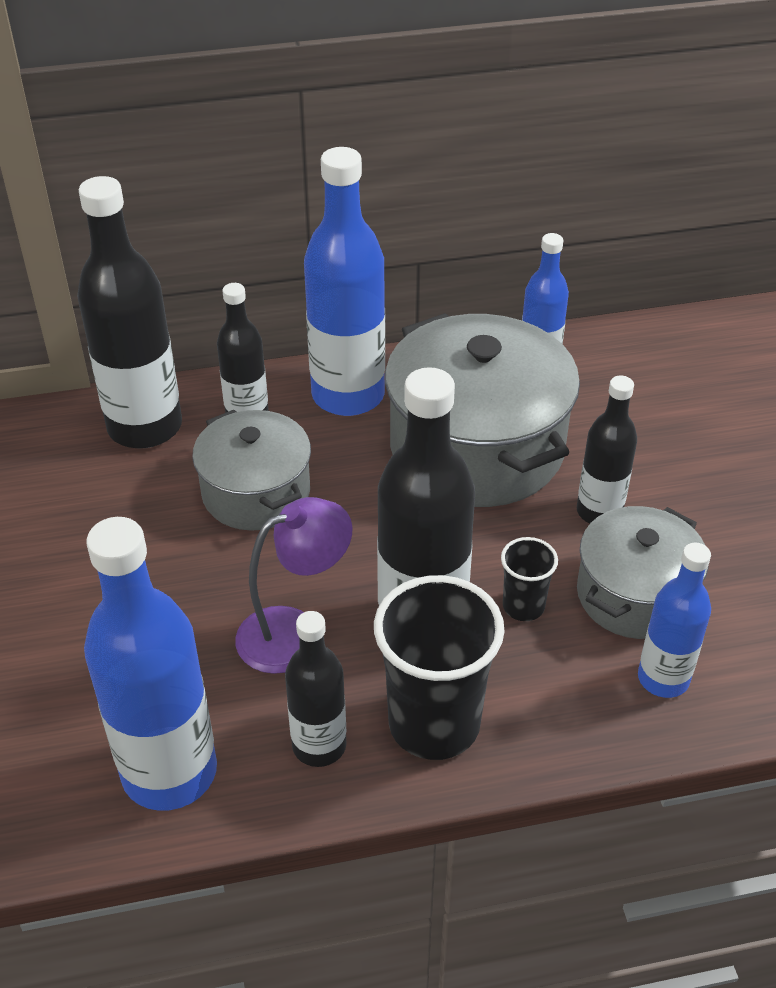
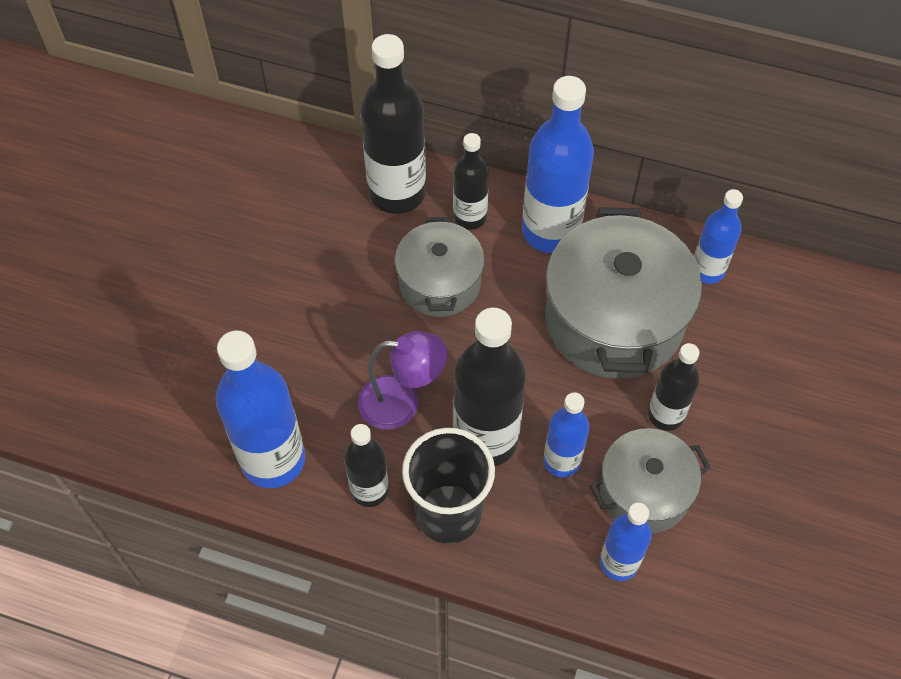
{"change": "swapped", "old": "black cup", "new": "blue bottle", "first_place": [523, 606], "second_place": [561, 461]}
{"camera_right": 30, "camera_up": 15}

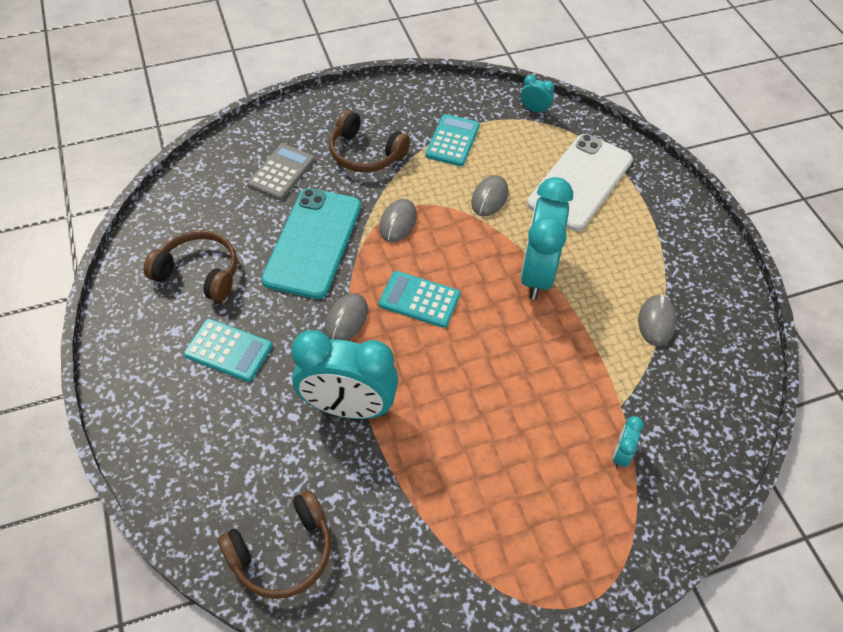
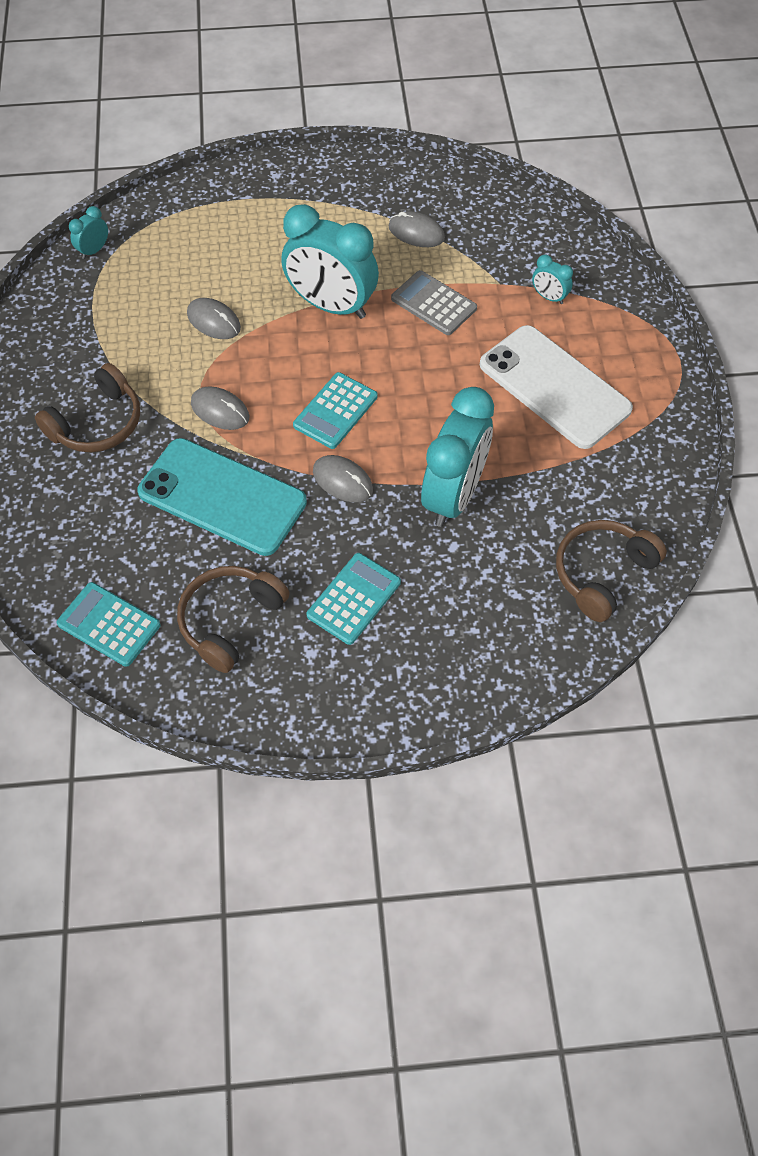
{"change": "shifted", "old": "turquoise calculator", "first_place": [452, 141], "second_place": [109, 624]}
{"change": "shifted", "old": "white phone", "first_place": [580, 182], "second_place": [554, 387]}
{"change": "shifted", "old": "grey calculator", "first_place": [281, 172], "second_place": [433, 303]}
{"change": "rotated", "old": "brown headphones", "first_place": [283, 553], "second_place": [602, 573], "degrees": -120}
{"camera_right": -75, "camera_up": 5}

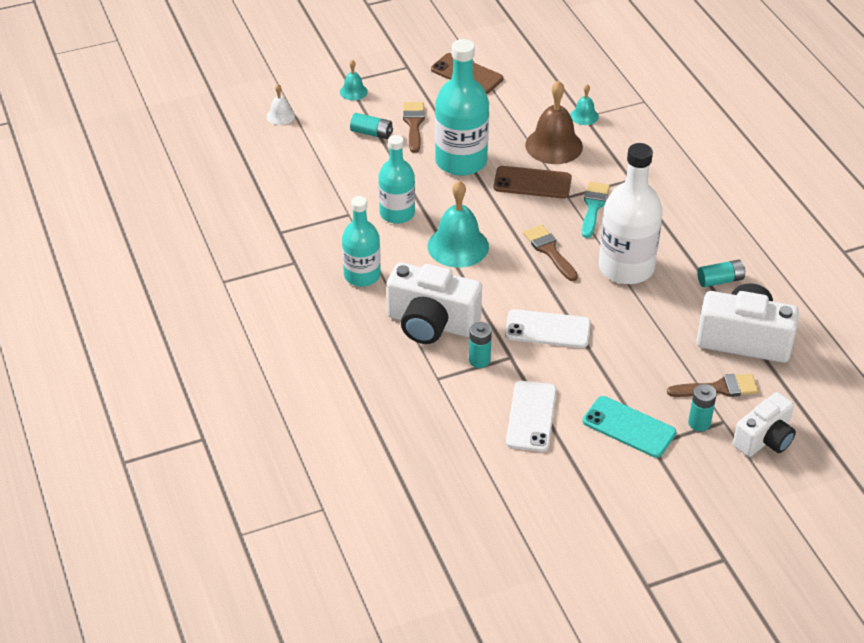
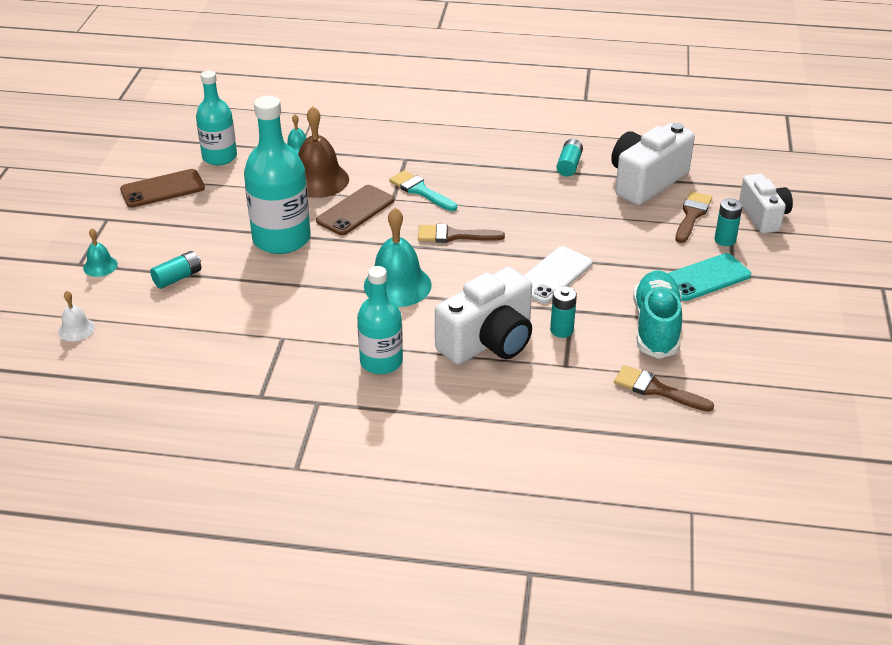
{"change": "shifted", "old": "brown brush", "first_place": [413, 124], "second_place": [656, 389]}
{"change": "shifted", "old": "turquoise bottle", "first_place": [397, 213], "second_place": [219, 157]}
{"change": "gone", "old": "white bottle", "first_place": [626, 267]}
{"change": "swapped", "old": "white phone", "new": "turquoise shoe", "first_place": [531, 416], "second_place": [656, 327]}
{"camera_right": -60, "camera_up": -5}

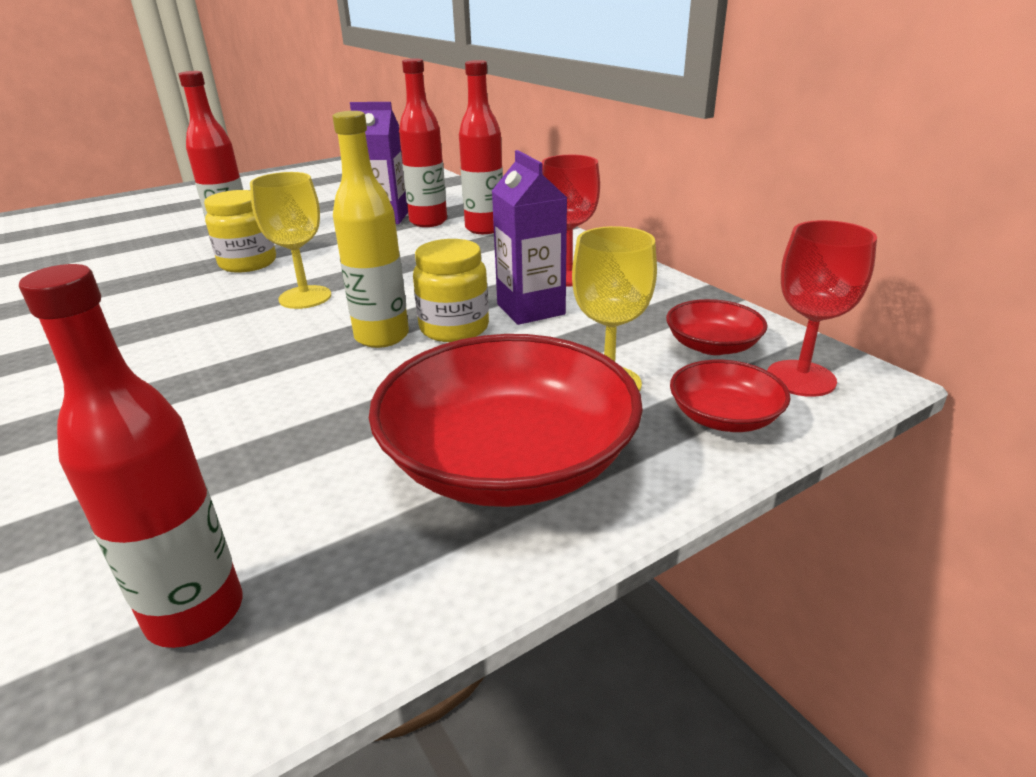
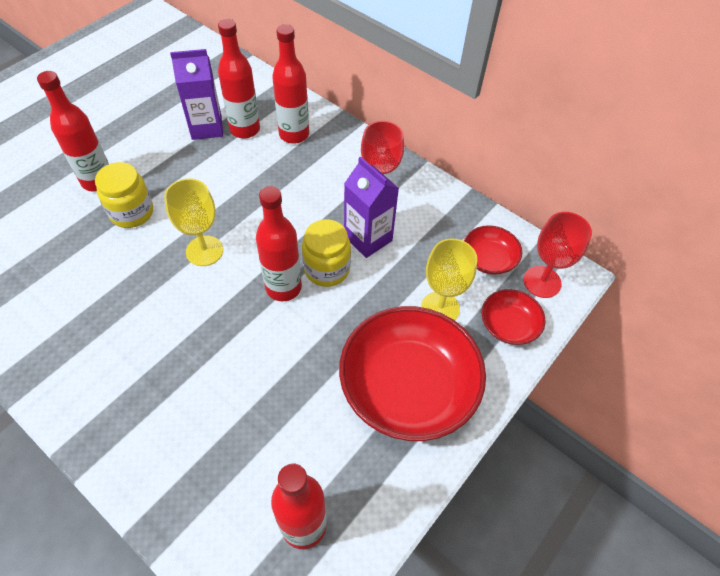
{"change": "repainted", "old": "yellow bottle", "new": "red bottle", "first_place": [382, 337], "second_place": [283, 287]}
{"camera_right": -20, "camera_up": 25}

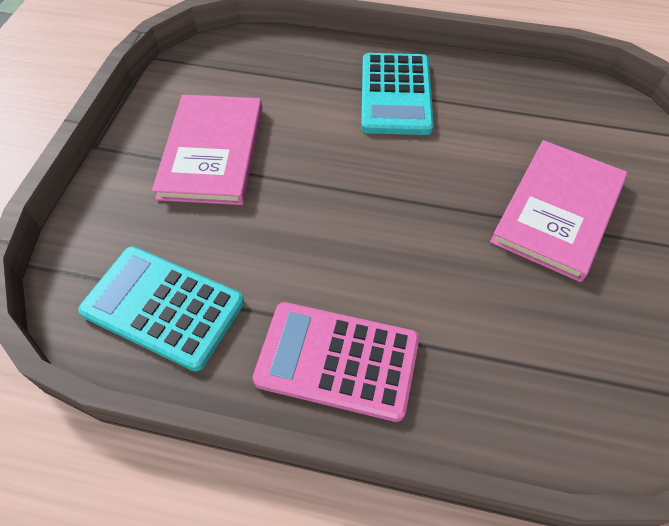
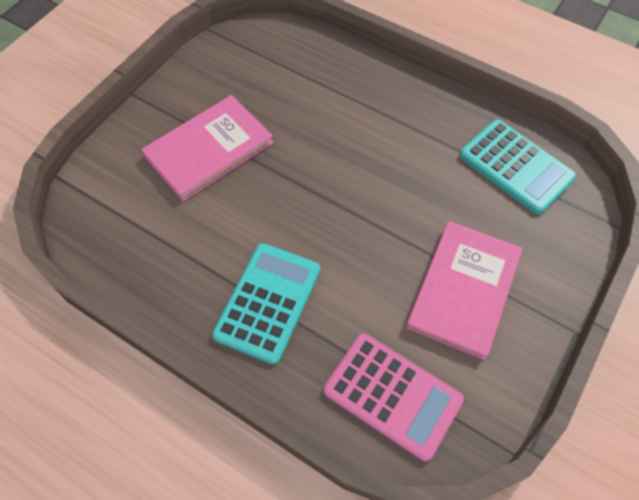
{"change": "shifted", "old": "pink calculator", "first_place": [337, 360], "second_place": [392, 395]}
{"camera_right": -160, "camera_up": 5}

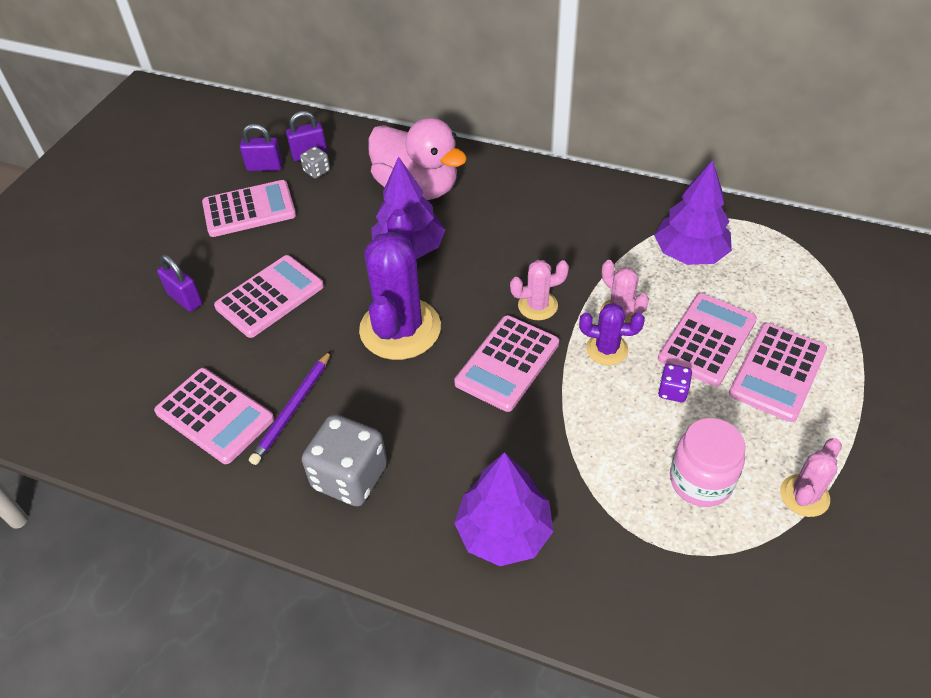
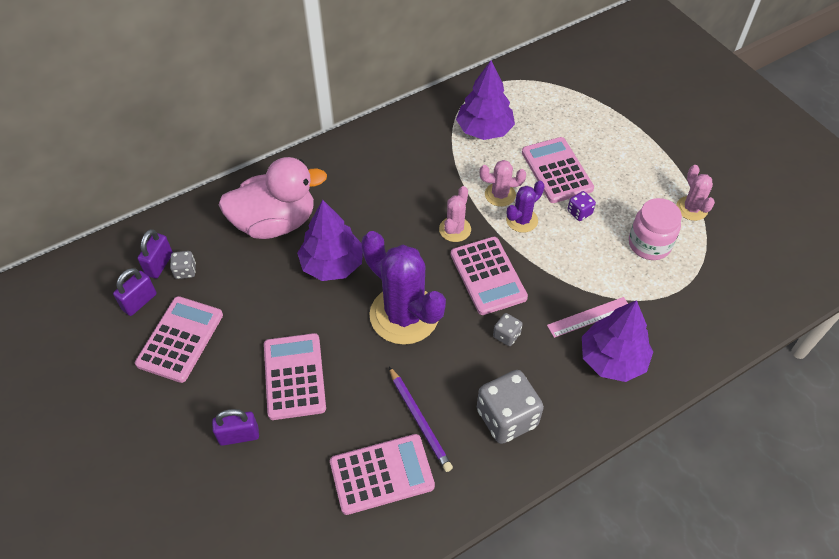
{"change": "gone", "old": "pink calculator", "first_place": [777, 372]}
{"change": "new", "new": "pink ruler", "second_place": [589, 317]}
{"change": "new", "new": "grey dice", "second_place": [506, 335]}
{"camera_right": -55, "camera_up": 5}

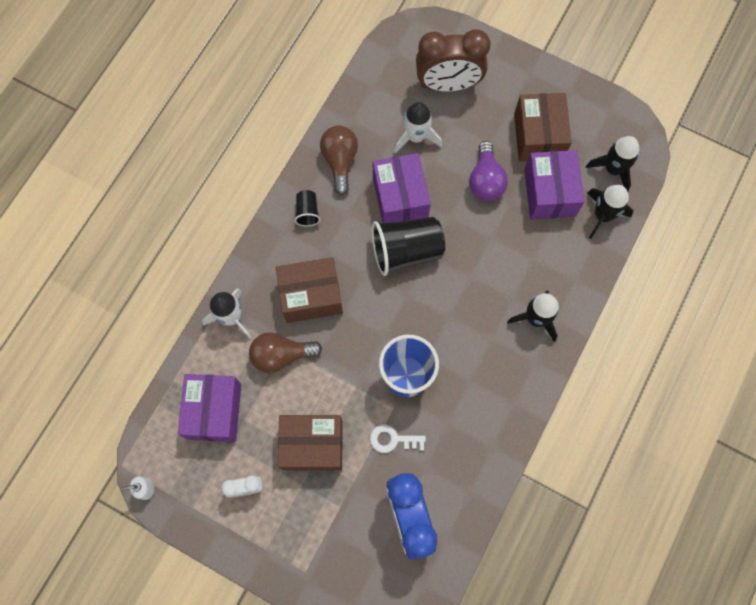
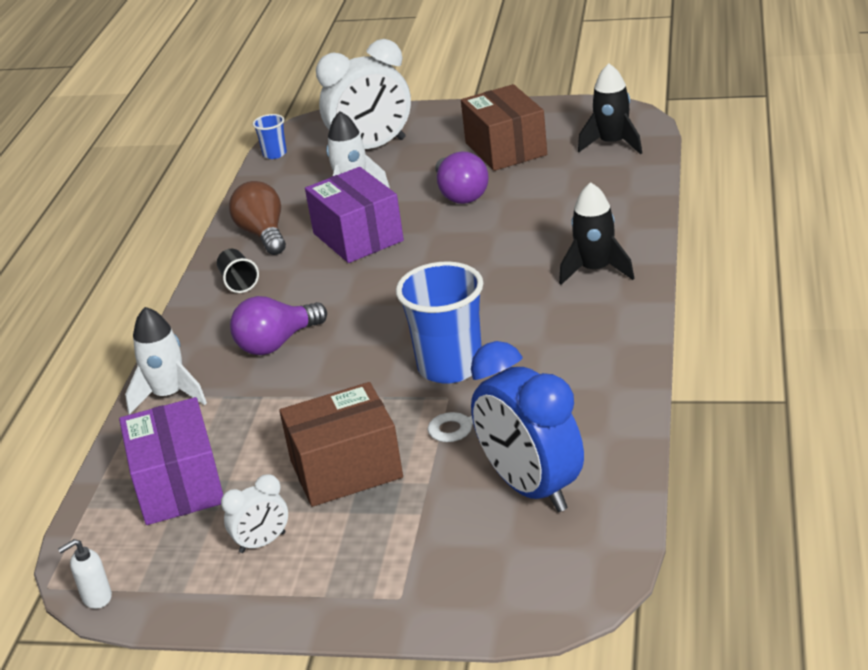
{"change": "repainted", "old": "brown clock", "new": "white clock", "first_place": [448, 85], "second_place": [372, 148]}
{"change": "gone", "old": "purple box", "first_place": [549, 193]}
{"change": "gone", "old": "black rocket", "first_place": [603, 215]}
{"change": "gone", "old": "black cup", "first_place": [406, 251]}
{"change": "swapped", "old": "brown box", "new": "purple light bulb", "first_place": [311, 295], "second_place": [277, 343]}
{"change": "gone", "old": "brown light bulb", "first_place": [281, 355]}
{"change": "new", "new": "blue cup", "second_place": [274, 154]}
{"camera_right": -15, "camera_up": -40}

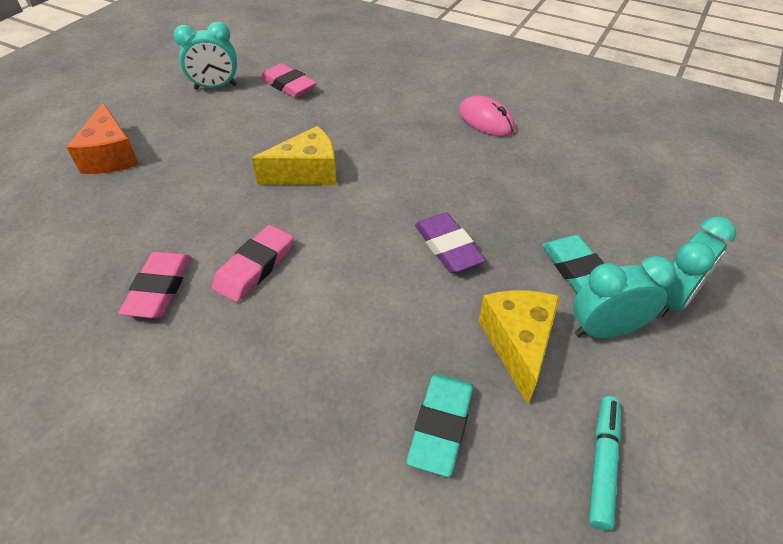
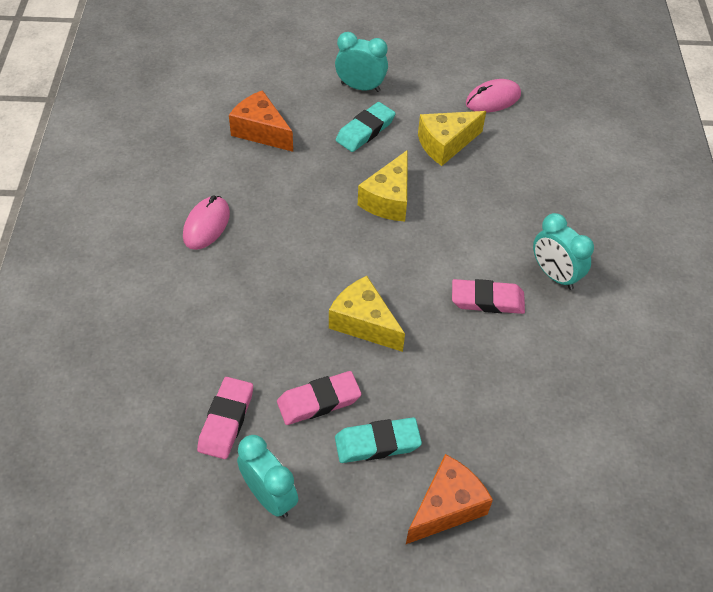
{"change": "swapped", "old": "purple eraser", "new": "yellow cheese", "first_place": [448, 247], "second_place": [388, 199]}
{"change": "shifted", "old": "pink eraser", "first_place": [159, 288], "second_place": [319, 401]}
{"change": "shifted", "old": "turquoise clock", "first_place": [605, 330], "second_place": [554, 275]}
{"change": "shifted", "old": "turquoise eraser", "first_place": [441, 426], "second_place": [377, 443]}
{"change": "swapped", "old": "turquoise marker", "new": "pink mouse", "first_place": [602, 464], "second_place": [493, 99]}
{"change": "new", "new": "orange cheese", "second_place": [261, 131]}
{"camera_right": -120, "camera_up": 5}

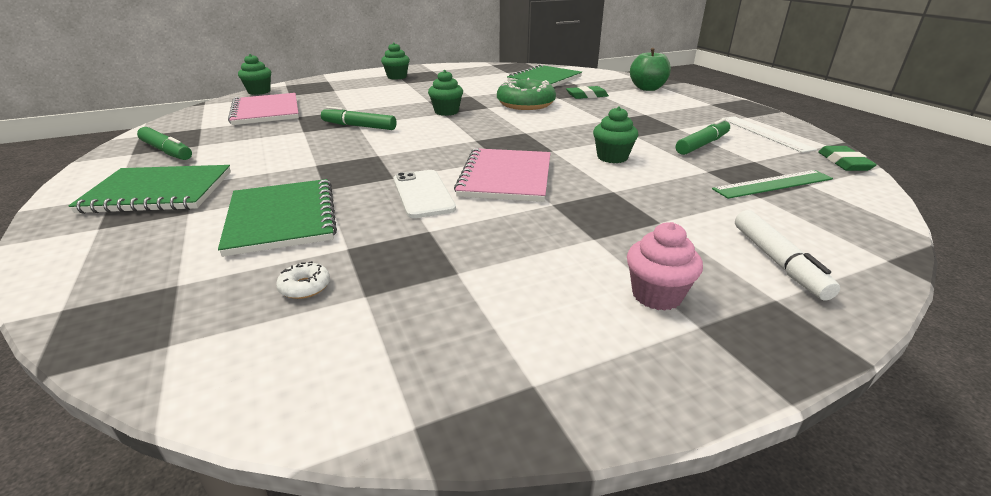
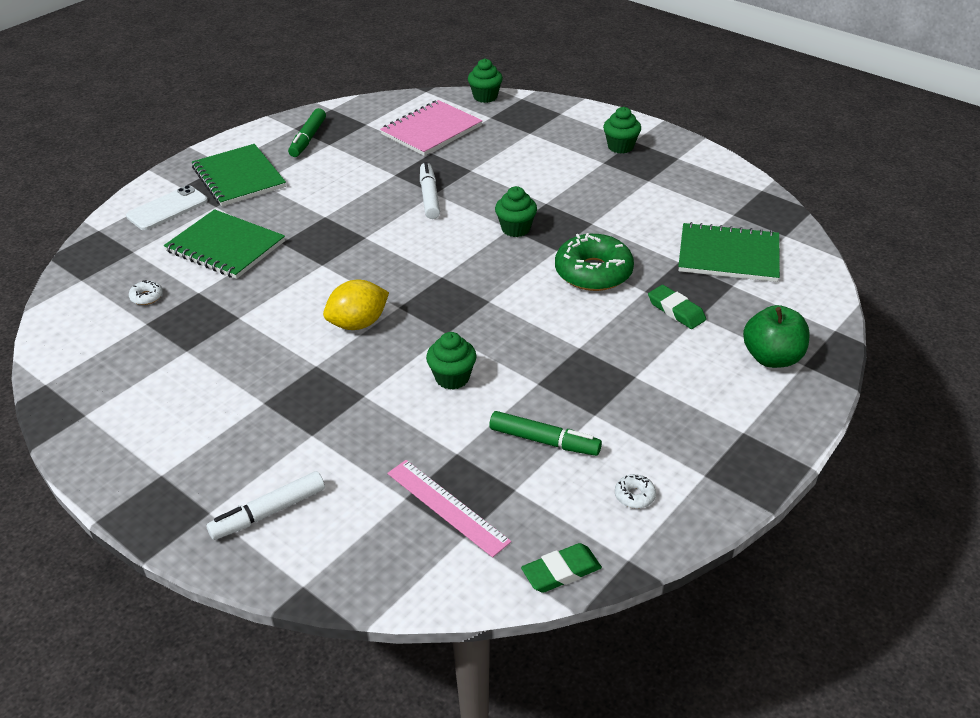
{"change": "repainted", "old": "green marker", "new": "white marker", "first_place": [359, 126], "second_place": [429, 196]}
{"change": "swapped", "old": "white ruler", "new": "white donut", "first_place": [765, 133], "second_place": [634, 495]}
{"change": "swapped", "old": "pink notebook", "new": "yellow lemon", "first_place": [506, 177], "second_place": [358, 323]}
{"change": "shifted", "old": "white phone", "first_place": [423, 194], "second_place": [167, 208]}
{"change": "repainted", "old": "green ruler", "new": "pink ruler", "first_place": [773, 184], "second_place": [447, 507]}
{"change": "rotated", "old": "green notebook", "first_place": [282, 218], "second_place": [225, 246], "degrees": 75}
{"change": "gone", "old": "pink cupcake", "first_place": [656, 295]}
{"camera_right": 65, "camera_up": 10}

